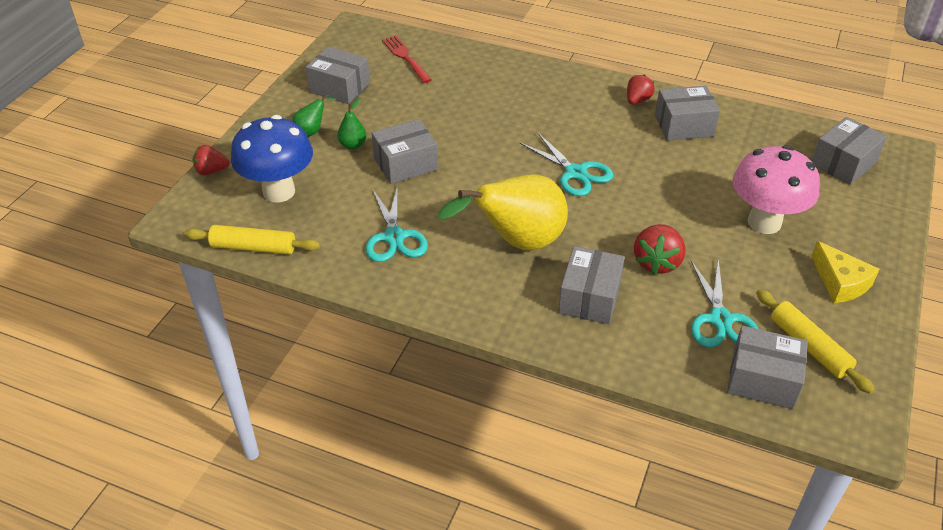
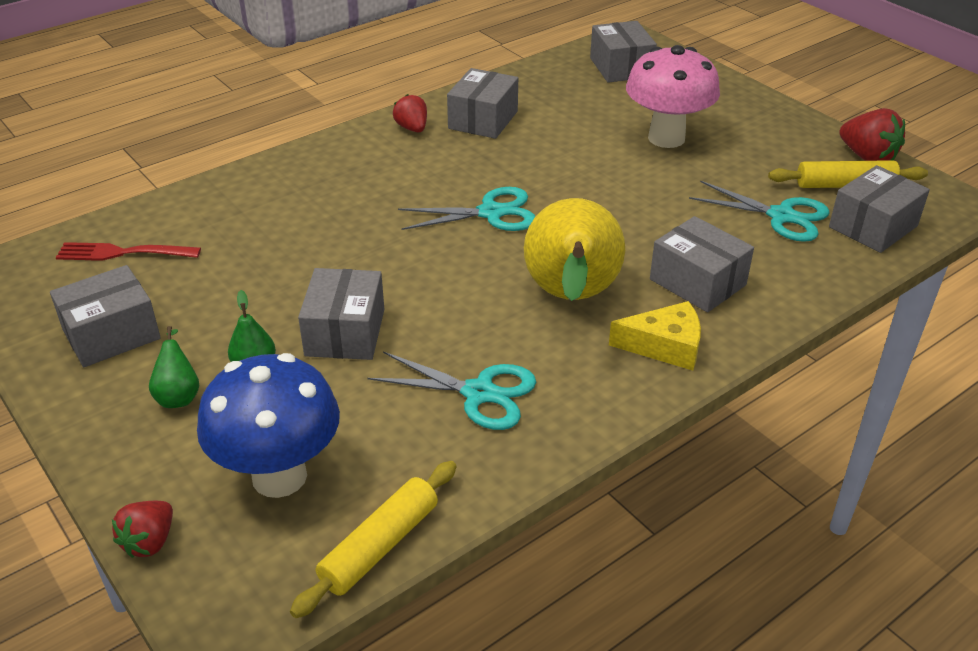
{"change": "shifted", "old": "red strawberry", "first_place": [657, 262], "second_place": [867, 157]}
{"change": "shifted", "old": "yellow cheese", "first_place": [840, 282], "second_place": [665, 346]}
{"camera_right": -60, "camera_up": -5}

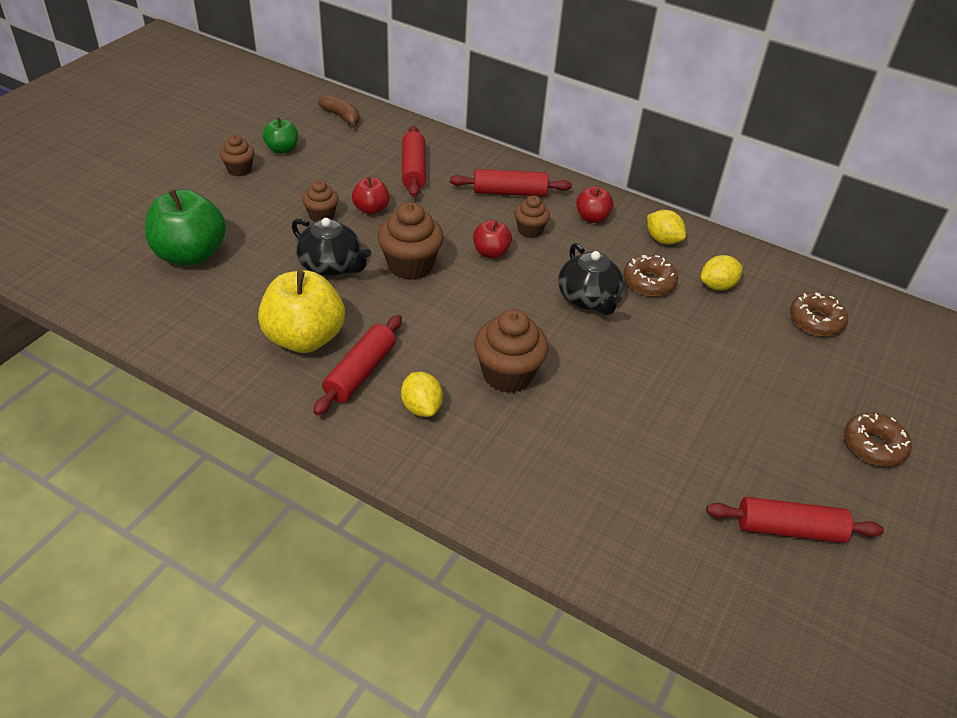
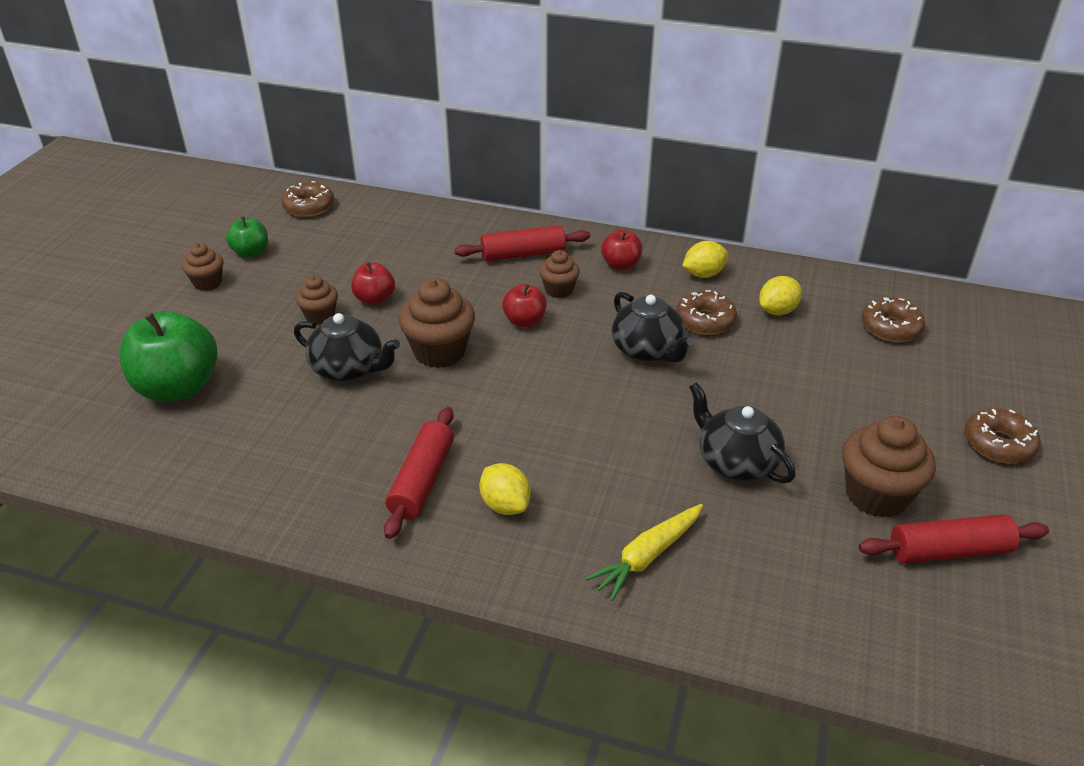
{"change": "swapped", "old": "brown banana", "new": "brown donut", "first_place": [342, 117], "second_place": [309, 207]}
{"change": "gone", "old": "red rolling pin", "first_place": [413, 169]}
{"change": "rotated", "old": "yellow lemon", "first_place": [662, 240], "second_place": [703, 274], "degrees": -60}
{"change": "gone", "old": "yellow apple", "first_place": [304, 338]}
{"change": "shifted", "old": "brown cupcake", "first_place": [507, 375], "second_place": [876, 495]}
{"change": "new", "new": "black teapot", "second_place": [736, 462]}
{"change": "new", "new": "yellow carrot", "second_place": [647, 556]}
{"camera_right": -10, "camera_up": -5}

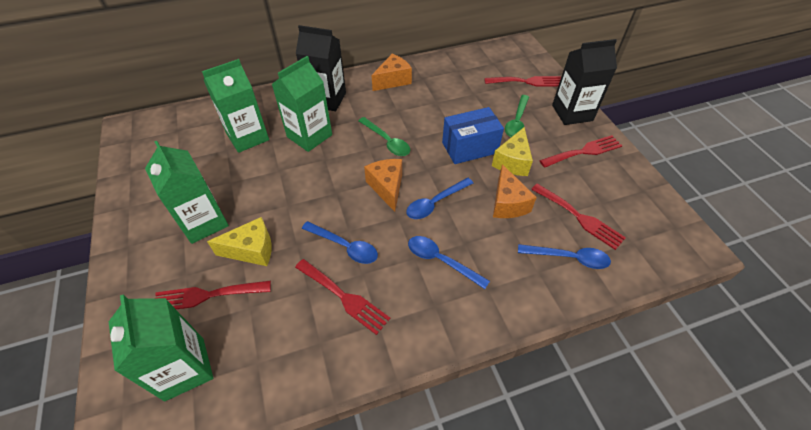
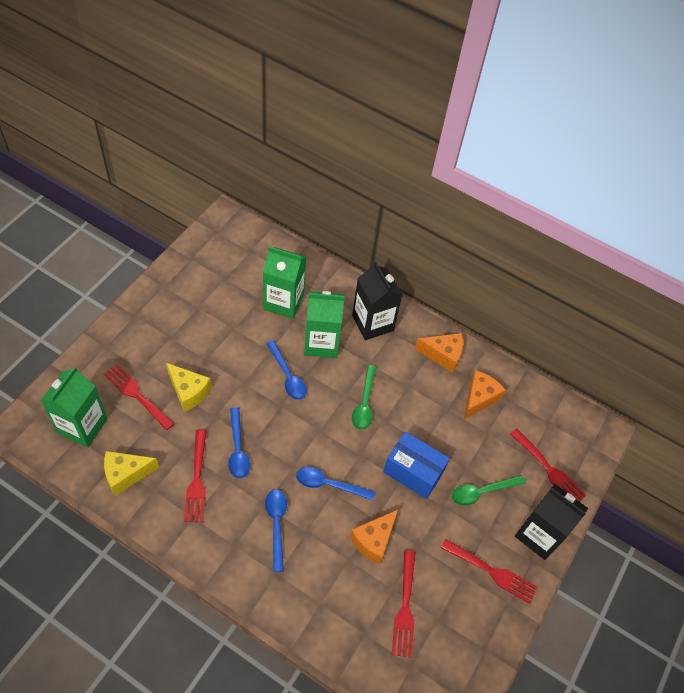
{"change": "shifted", "old": "yellow cheese", "first_place": [512, 162], "second_place": [126, 474]}
{"change": "gone", "old": "green carton", "first_place": [204, 222]}
{"change": "shifted", "old": "orange cheese", "first_place": [387, 187], "second_place": [479, 398]}
{"change": "shifted", "old": "blue spoon", "first_place": [569, 258], "second_place": [287, 376]}
{"camera_right": 45, "camera_up": 5}

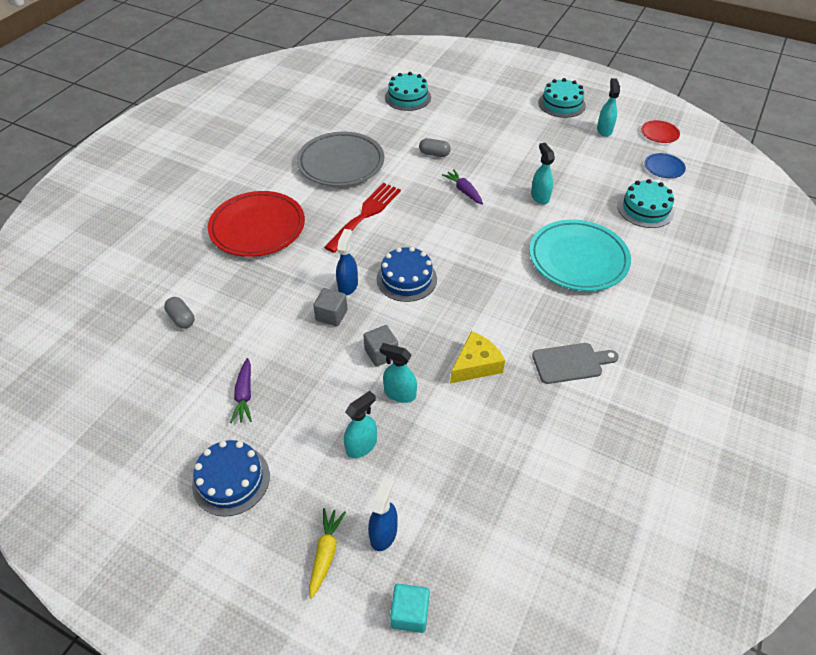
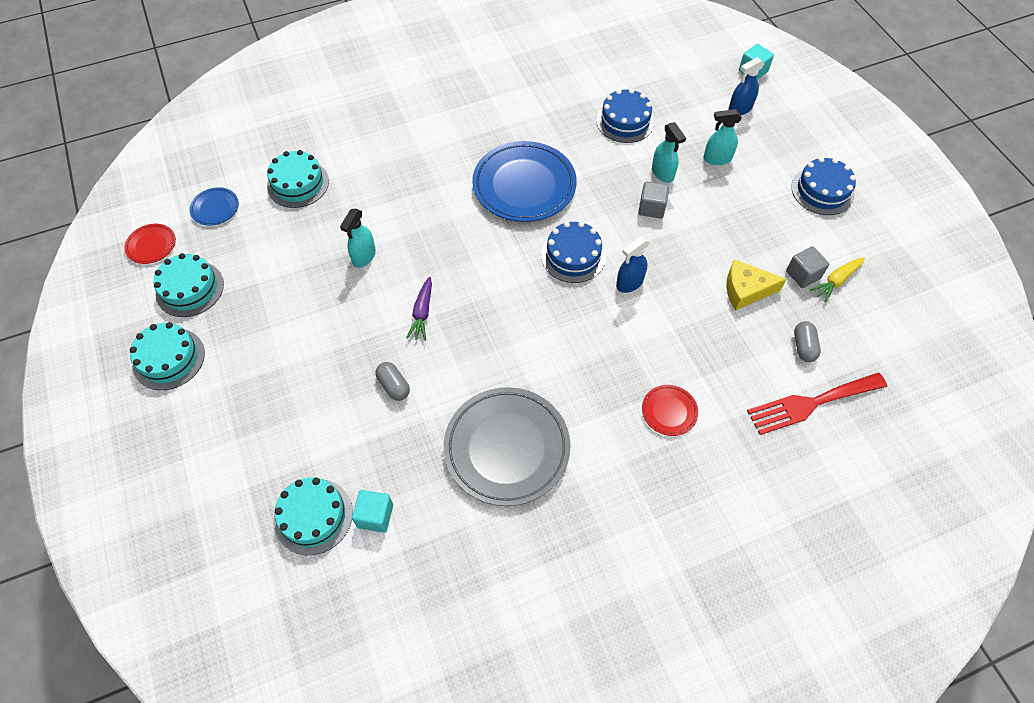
{"change": "swapped", "old": "turquoise spray bottle", "new": "turquoise cake", "first_place": [604, 130], "second_place": [190, 289]}
{"change": "shifted", "old": "red fork", "first_place": [365, 214], "second_place": [811, 403]}
{"change": "scaled", "old": "red plate", "first_place": [257, 228], "second_place": [669, 411], "factor": 0.46}
{"change": "gone", "old": "turquoise plate", "first_place": [578, 259]}
{"change": "shifted", "old": "grey cube", "first_place": [331, 315], "second_place": [803, 275]}
{"change": "shifted", "old": "yellow cheese", "first_place": [476, 365], "second_place": [745, 290]}
{"change": "gone", "old": "grey cutting board", "first_place": [571, 363]}
{"change": "gone", "old": "purple carrot", "first_place": [244, 395]}
{"change": "shifted", "old": "yellow carrot", "first_place": [325, 553], "second_place": [836, 281]}
{"change": "new", "new": "blue cake", "second_place": [625, 121]}
{"change": "new", "new": "blue plate", "second_place": [524, 186]}
{"change": "new", "new": "turquoise cube", "second_place": [375, 516]}
{"camera_right": -140, "camera_up": 10}

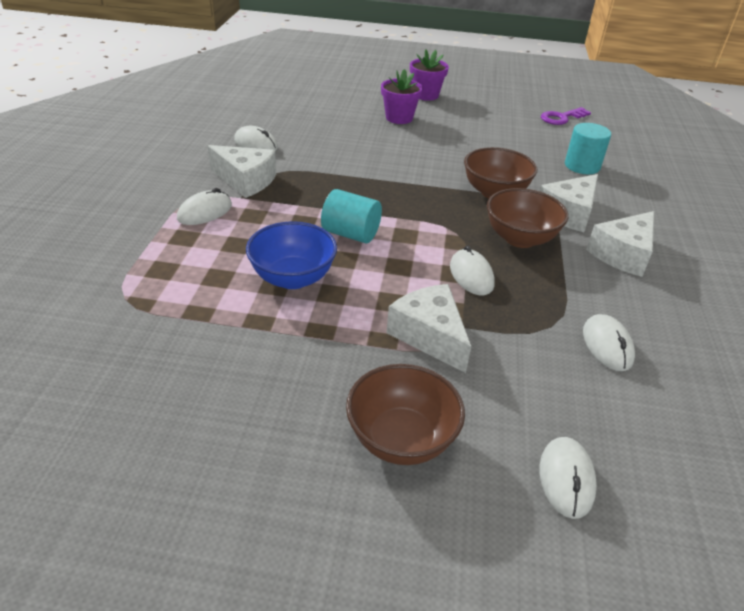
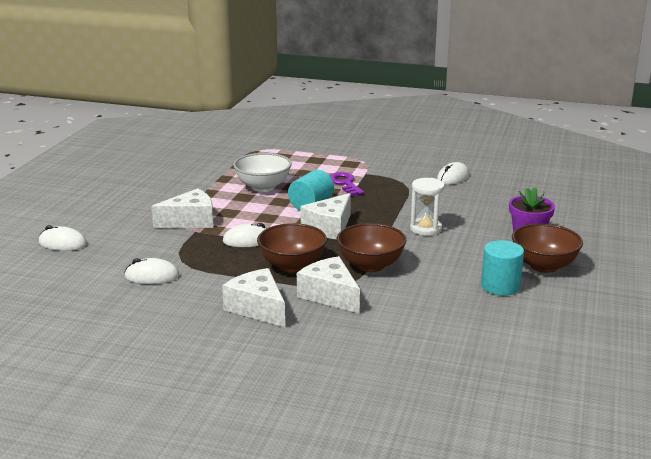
{"change": "gone", "old": "purple flower pot", "first_place": [426, 95]}
{"change": "shifted", "old": "purple key", "first_place": [561, 118], "second_place": [344, 183]}
{"change": "shifted", "old": "turquoise cylinder", "first_place": [582, 166], "second_place": [500, 286]}
{"change": "shifted", "old": "white cheese", "first_place": [245, 180], "second_place": [329, 227]}
{"change": "gone", "old": "white mouse", "first_place": [205, 212]}
{"change": "repainted", "old": "blue bowl", "new": "white bowl", "first_place": [293, 278], "second_place": [263, 187]}
{"change": "shifted", "old": "brown bowl", "first_place": [401, 439], "second_place": [544, 266]}
{"change": "new", "new": "white hourglass", "second_place": [425, 229]}
{"camera_right": 100, "camera_up": -15}

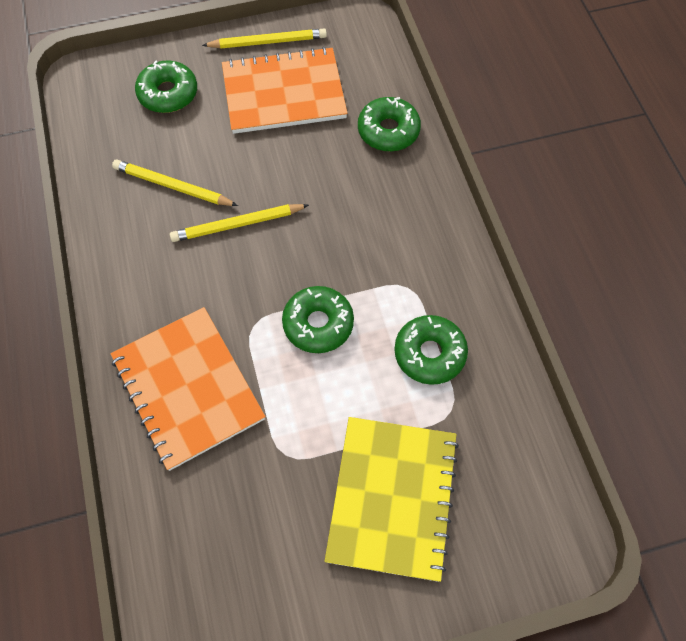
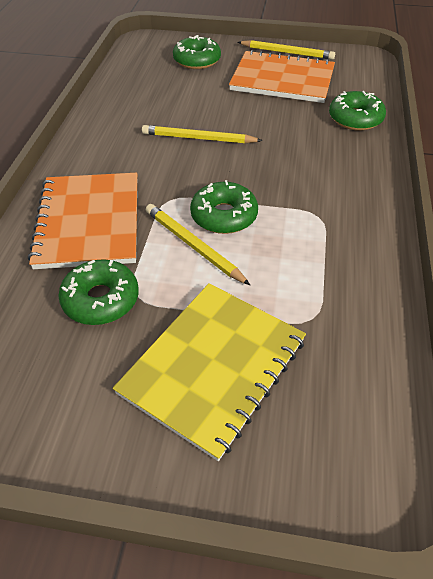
{"change": "shifted", "old": "yellow pencil", "first_place": [173, 186], "second_place": [193, 245]}
{"change": "shifted", "old": "green donut", "first_place": [429, 354], "second_place": [101, 299]}
{"camera_right": 25, "camera_up": -15}

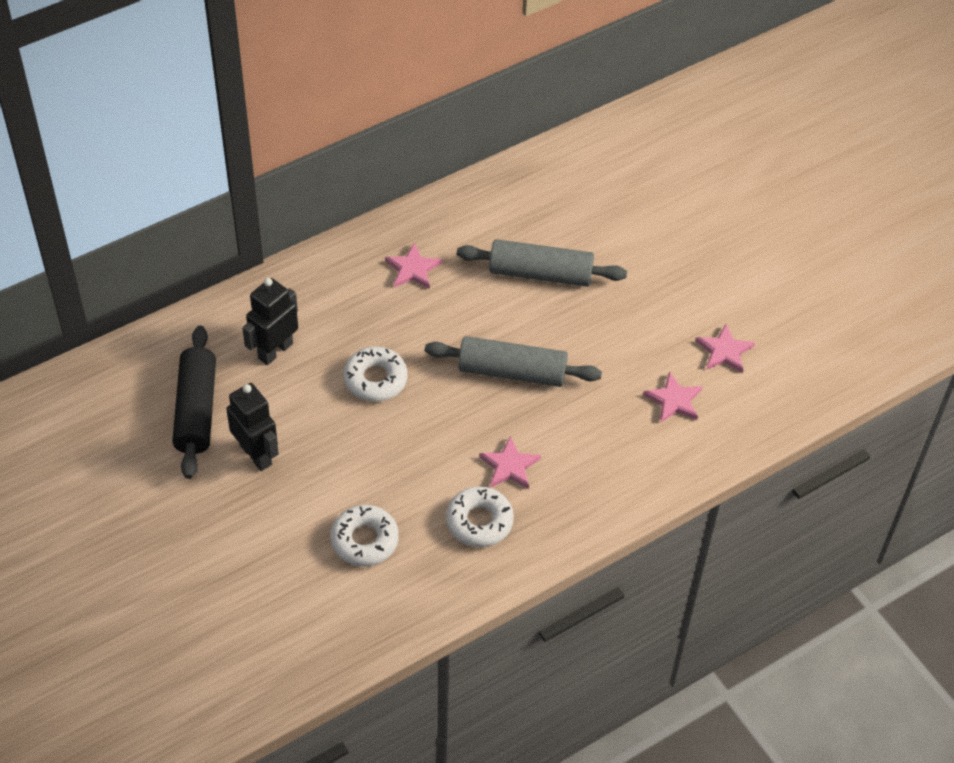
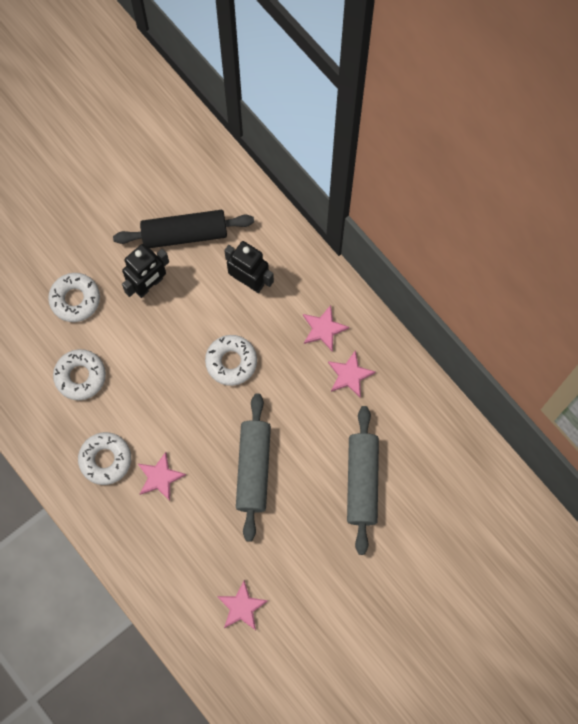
{"change": "shifted", "old": "pink star", "first_place": [724, 351], "second_place": [323, 329]}
{"change": "new", "new": "white donut", "second_place": [75, 299]}
{"camera_right": 85, "camera_up": 20}

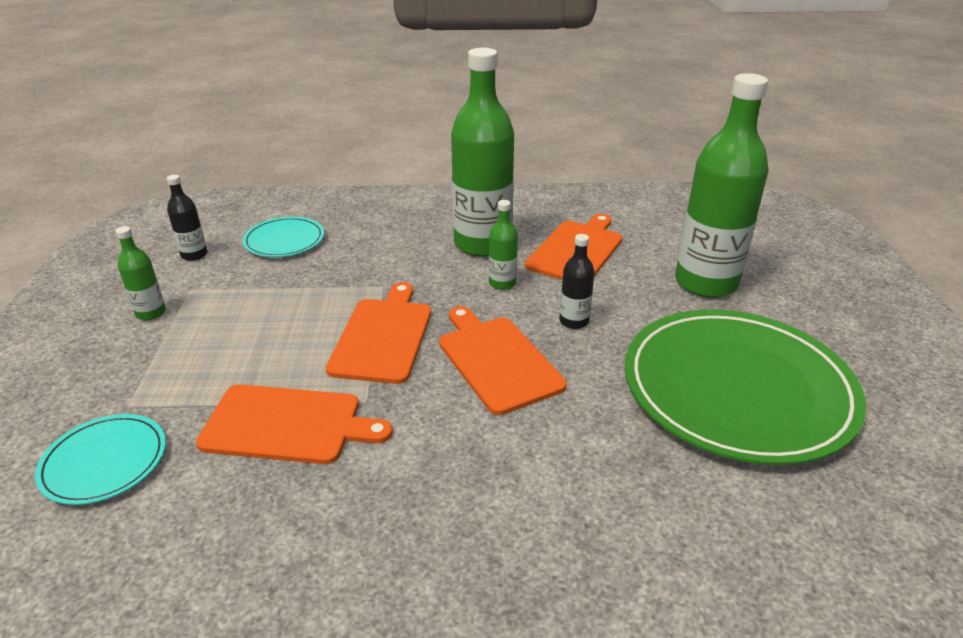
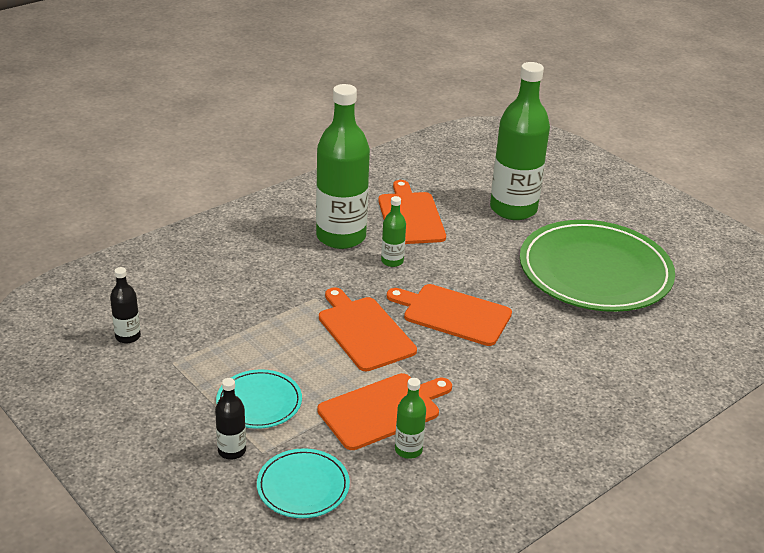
{"change": "shifted", "old": "turquoise plate", "first_place": [284, 240], "second_place": [259, 402]}
{"change": "shifted", "old": "green bottle", "first_place": [151, 313], "second_place": [408, 450]}
{"change": "shifted", "old": "black bottle", "first_place": [574, 321], "second_place": [232, 451]}
{"camera_right": -40, "camera_up": 0}

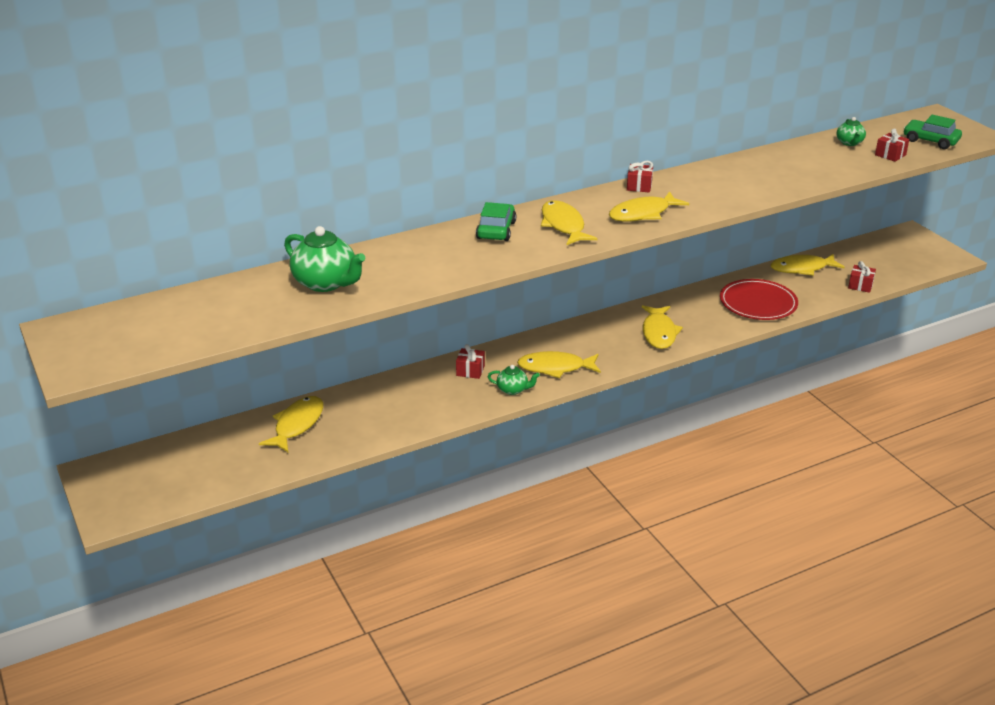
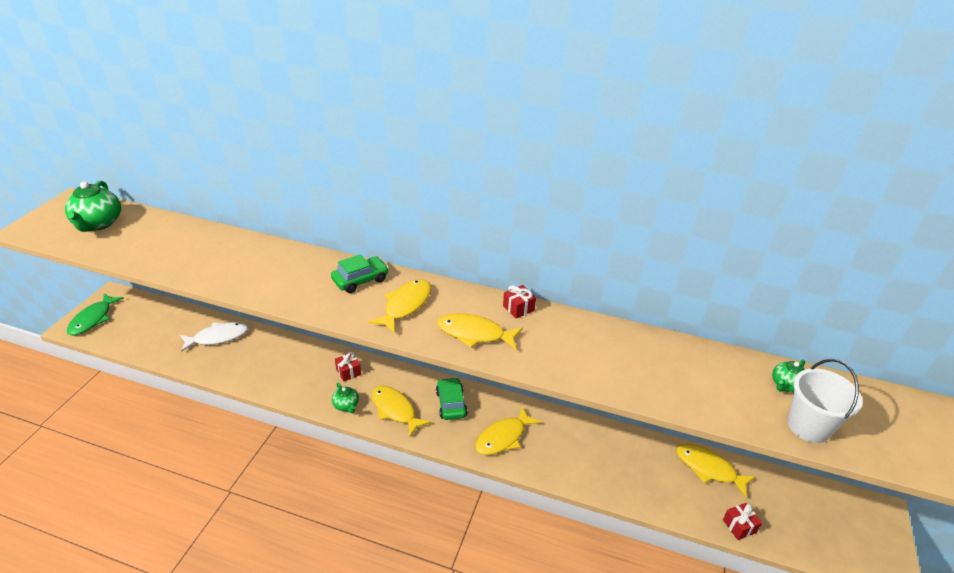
{"change": "shifted", "old": "green car", "first_place": [930, 141], "second_place": [451, 404]}
{"change": "swapped", "old": "red gift", "new": "white bucket", "first_place": [890, 155], "second_place": [808, 426]}
{"change": "shifted", "old": "green teapot", "first_place": [326, 283], "second_place": [98, 224]}
{"change": "gone", "old": "red plate", "first_place": [758, 303]}
{"change": "repainted", "old": "yellow fish", "new": "white fish", "first_place": [297, 425], "second_place": [218, 337]}
{"change": "new", "new": "green fish", "second_place": [93, 319]}
{"camera_right": 45, "camera_up": 5}

